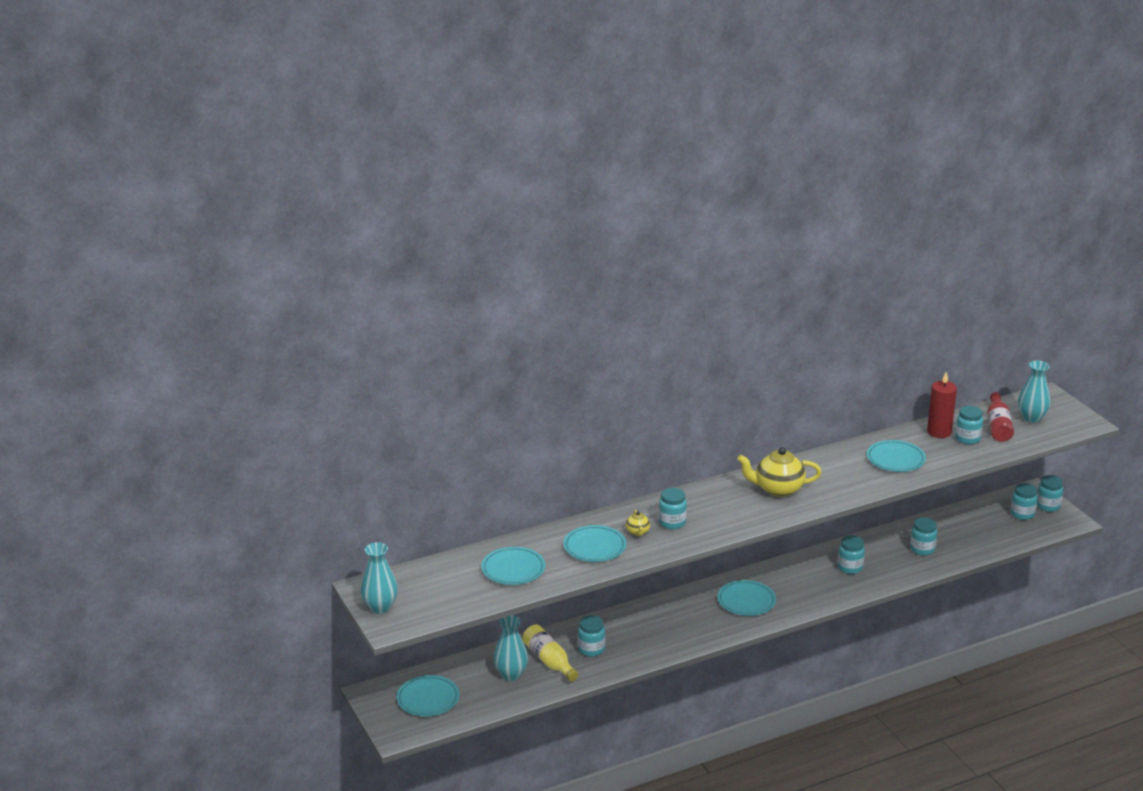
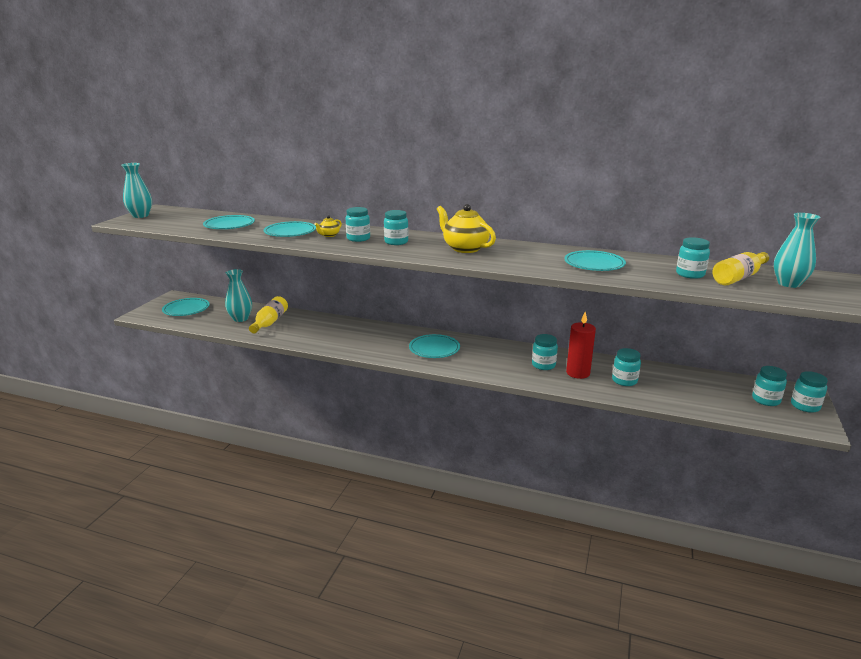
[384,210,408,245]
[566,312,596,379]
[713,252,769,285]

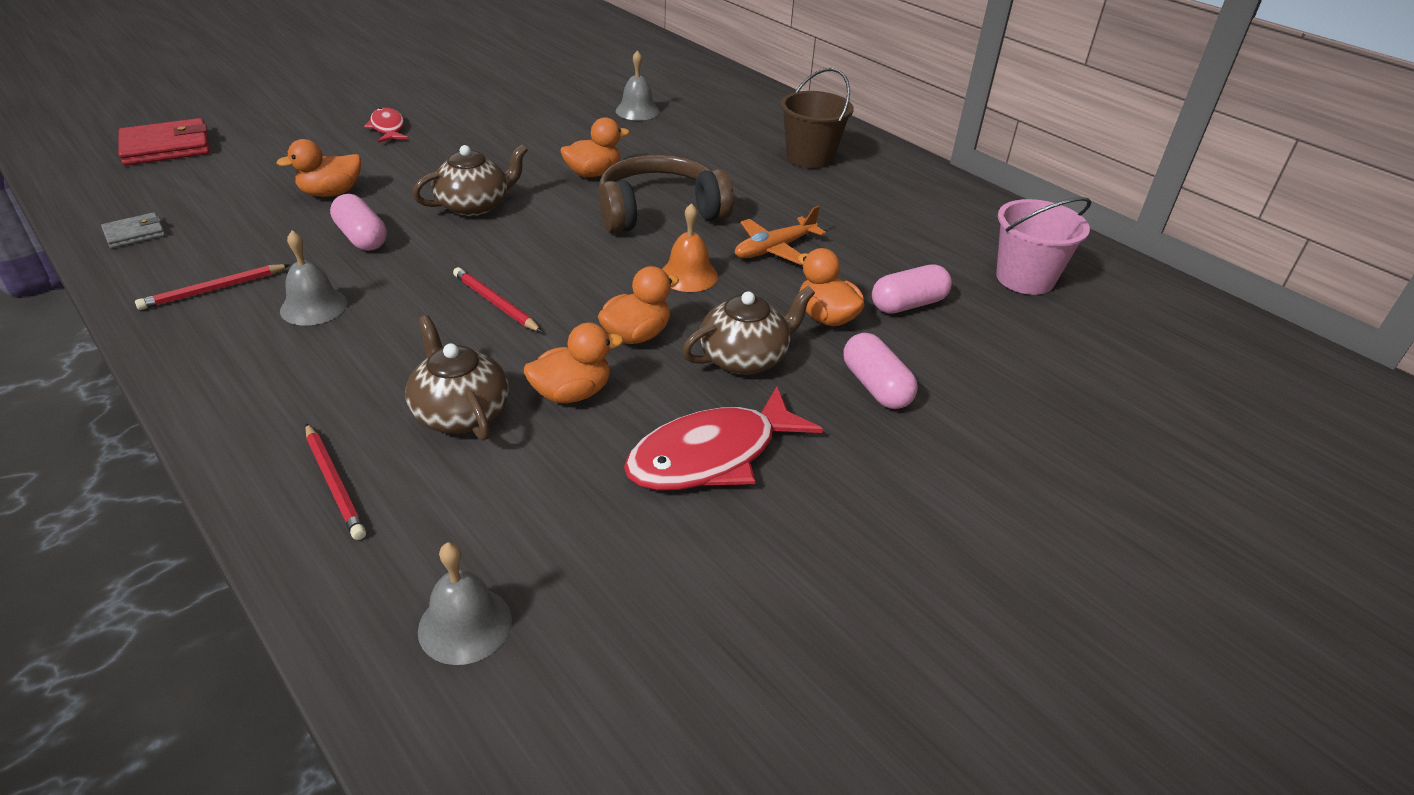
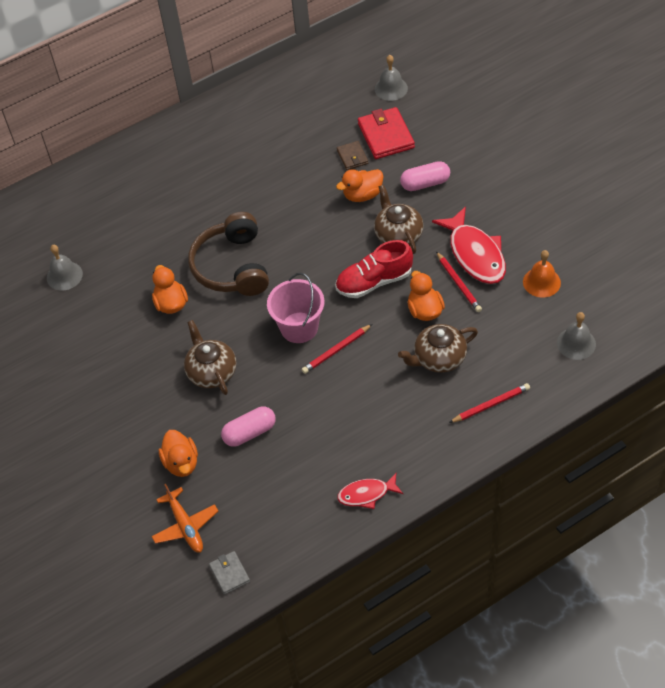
[151,484,218,553]
[267,273,325,343]
[336,240,413,298]
[337,141,368,170]
[337,473,403,509]
[358,107,415,159]
[374,55,408,101]
[436,251,482,312]
[523,250,561,298]
[780,68,854,168] (first image)

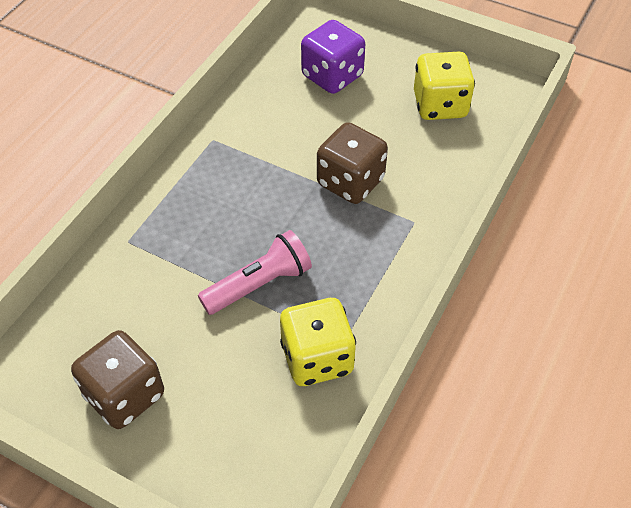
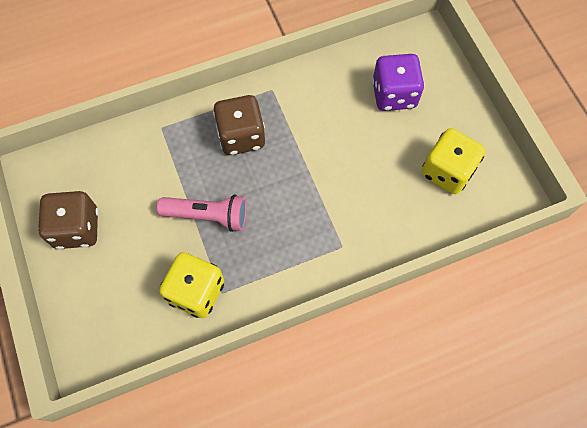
[213,95,265,155]

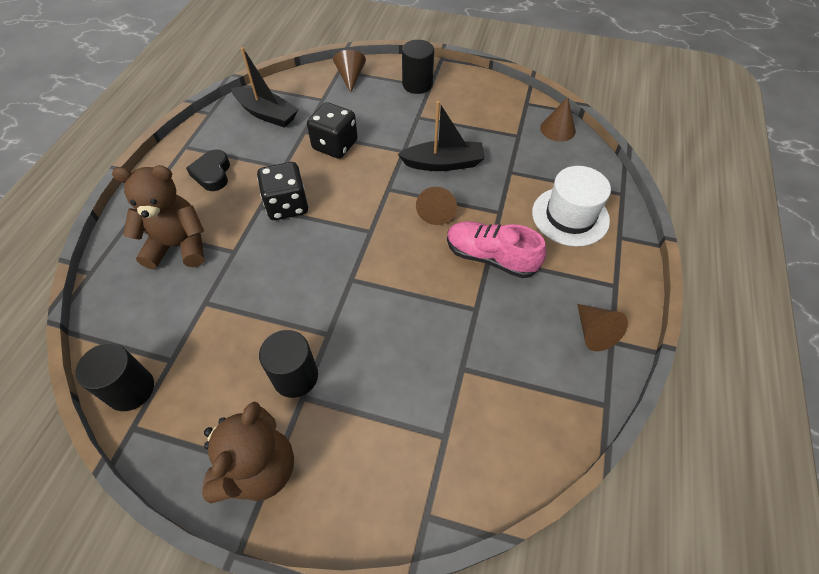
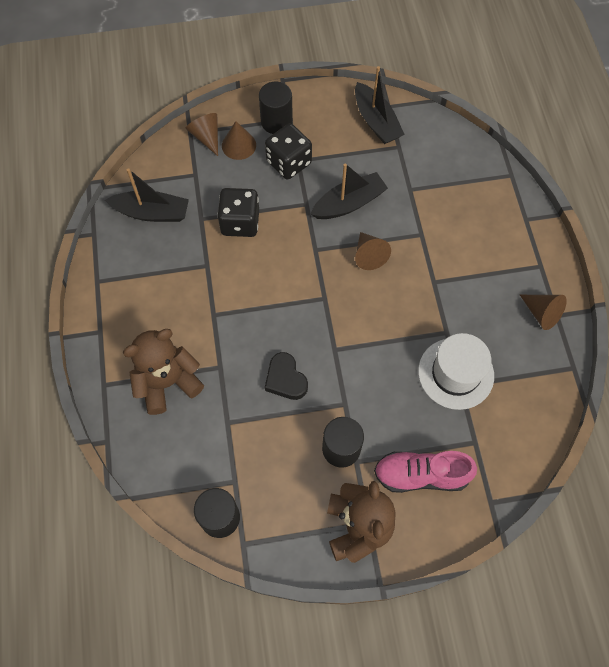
[222,121,256,160]
[265,124,312,180]
[265,352,308,400]
[355,66,405,144]
[374,451,477,493]
[418,333,494,410]

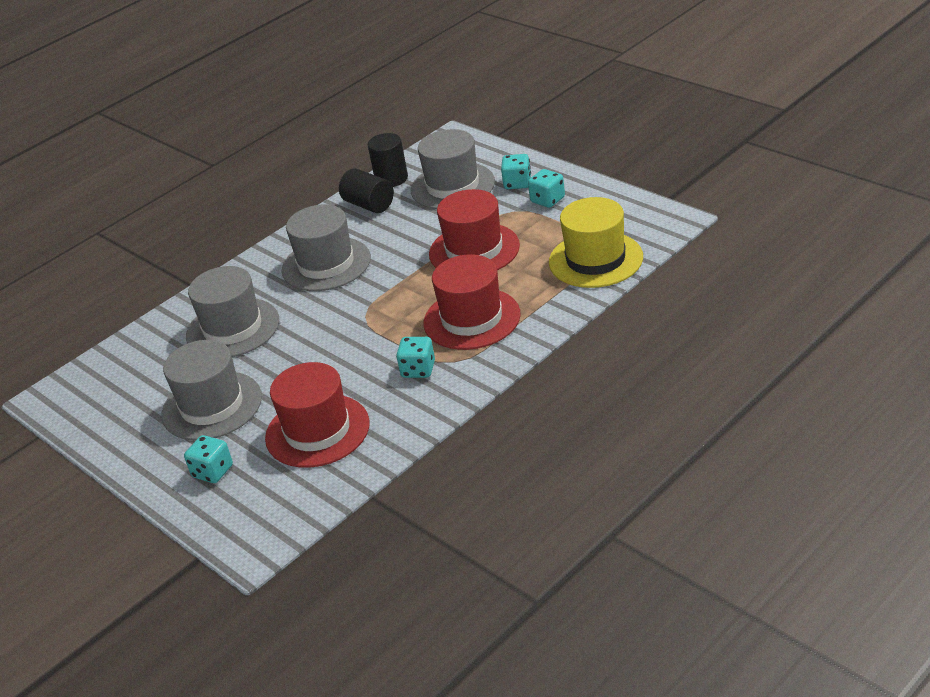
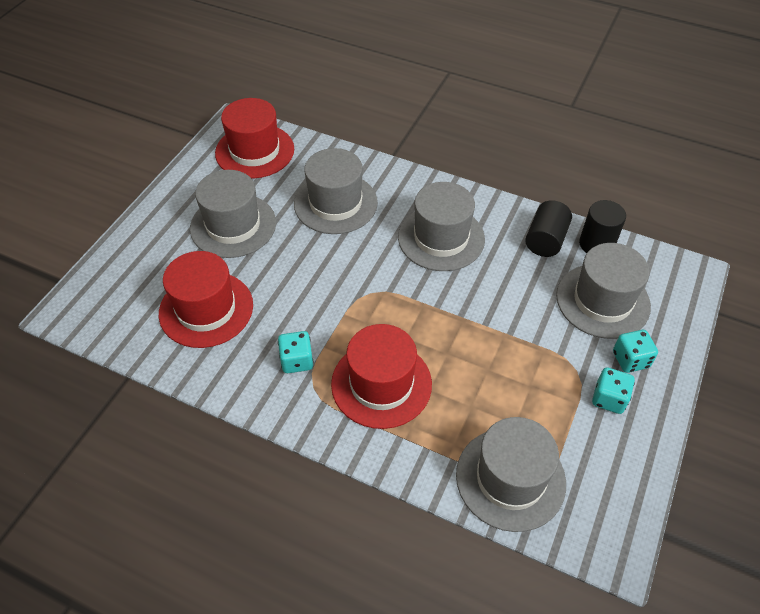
[215,98,294,179]
[456,417,566,532]
[184,435,233,483] (first image)

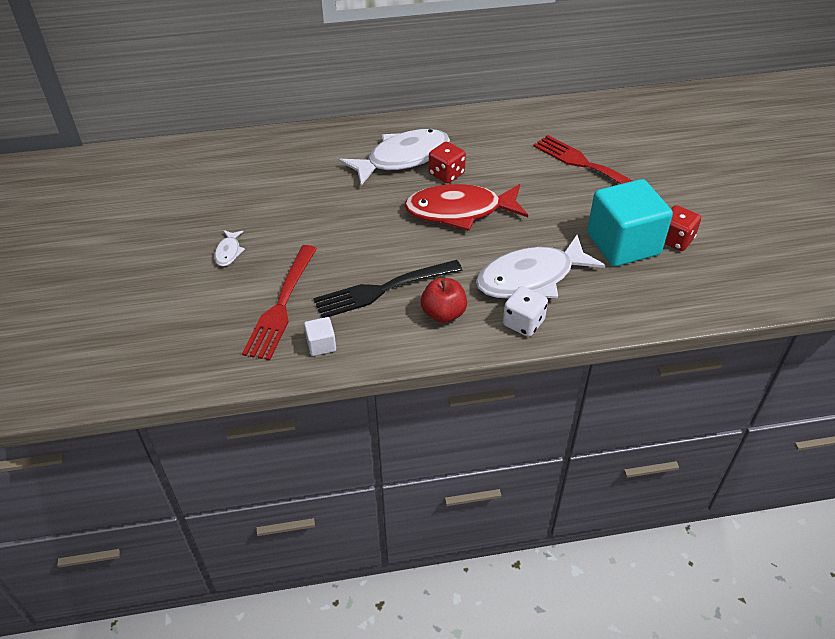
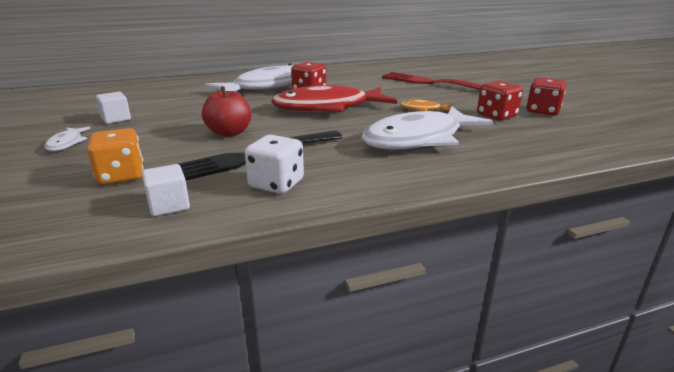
[87,128,144,185]
[96,92,131,124]
[202,86,251,137]
[245,135,304,194]
[400,100,451,111]
[477,81,523,121]

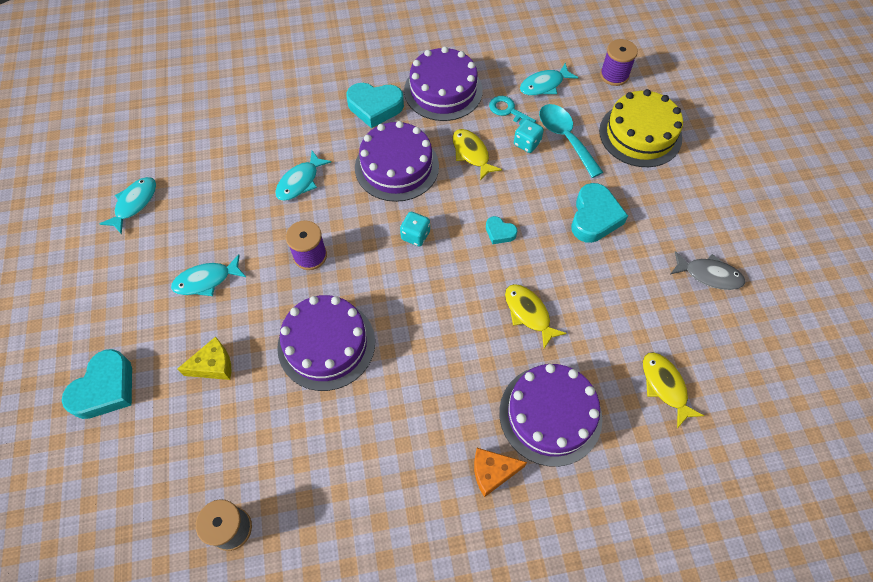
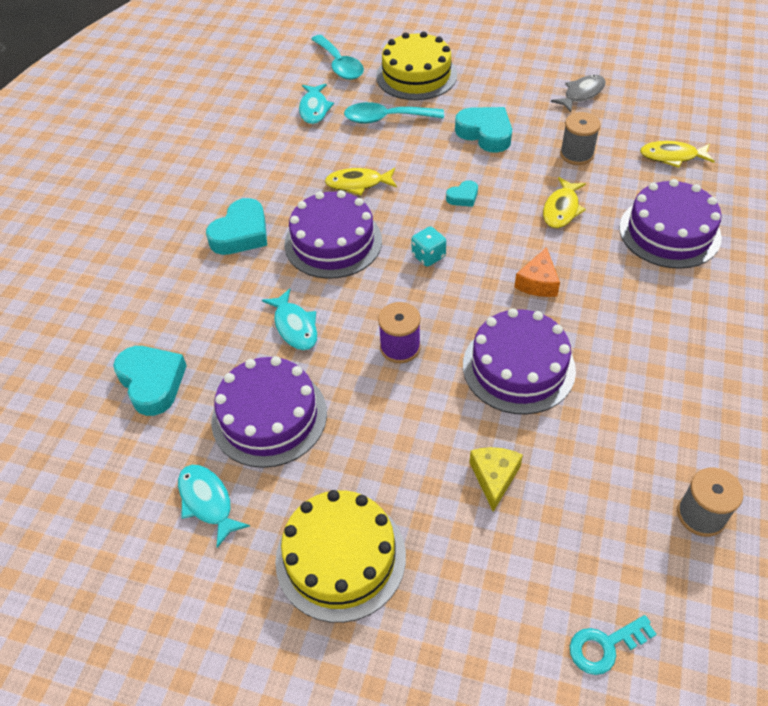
[113,346,187,416]
[211,356,327,468]
[275,490,406,623]
[311,35,364,80]
[514,247,560,297]
[543,177,586,228]
[560,112,601,165]
[570,615,657,675]
[171,254,246,296] (first image)
[514,119,544,153] (first image)

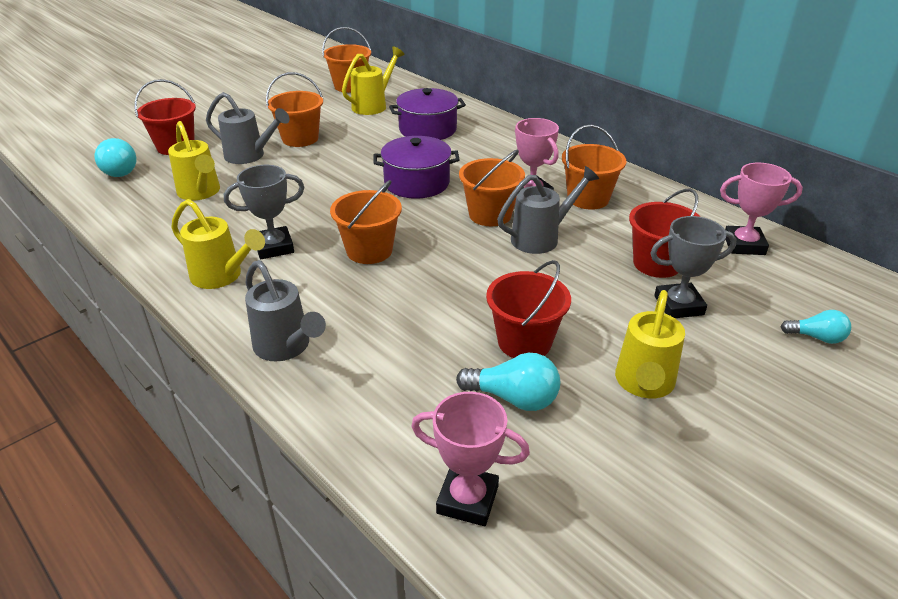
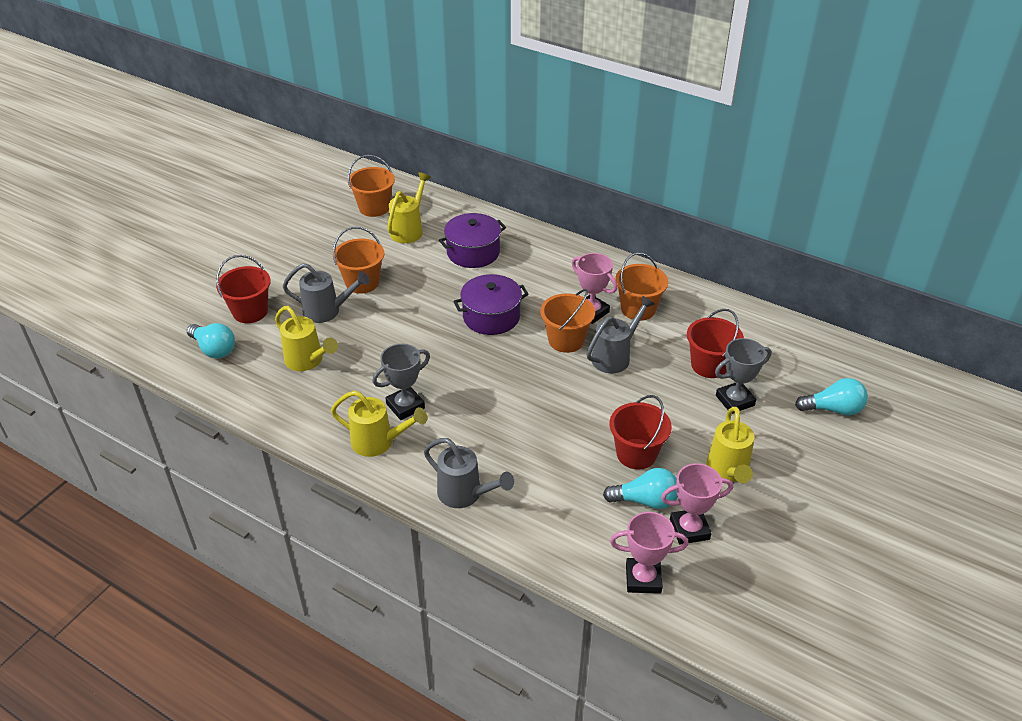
[661,463,733,544]
[795,378,868,415]
[330,180,402,264] (first image)

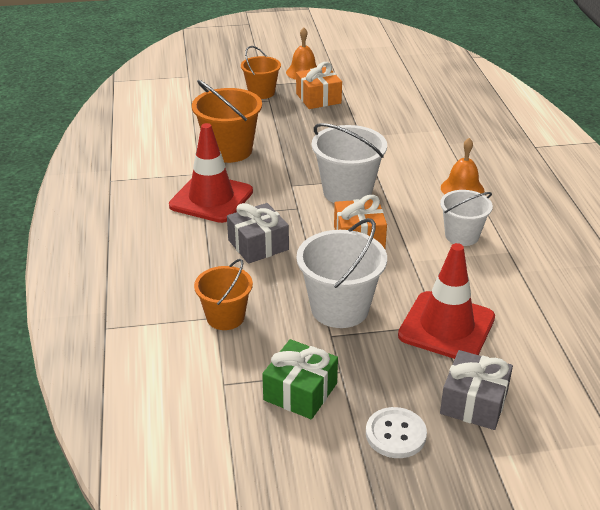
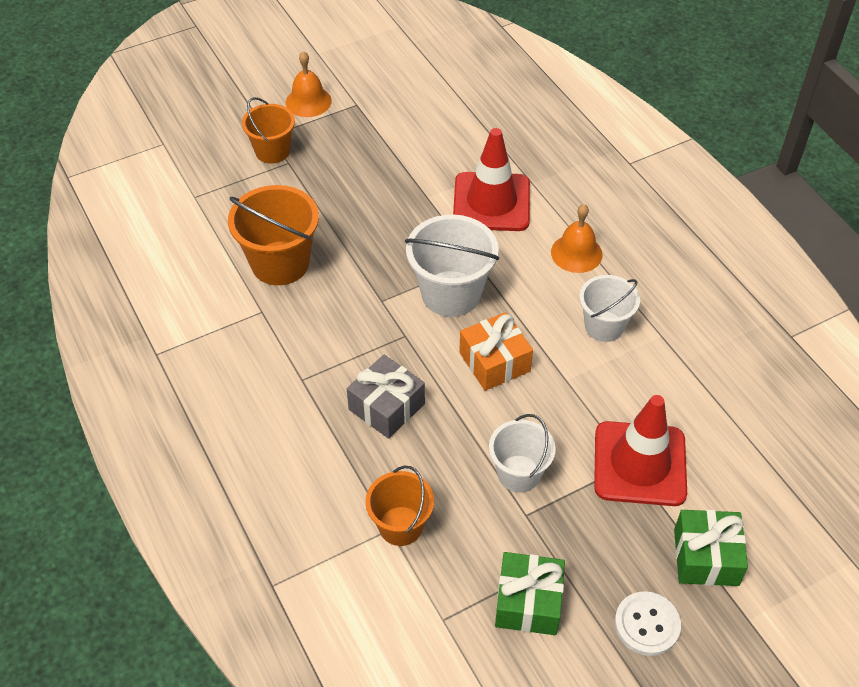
[453,128,530,231]
[489,414,556,493]
[674,510,748,586]
[296,62,342,109] (first image)

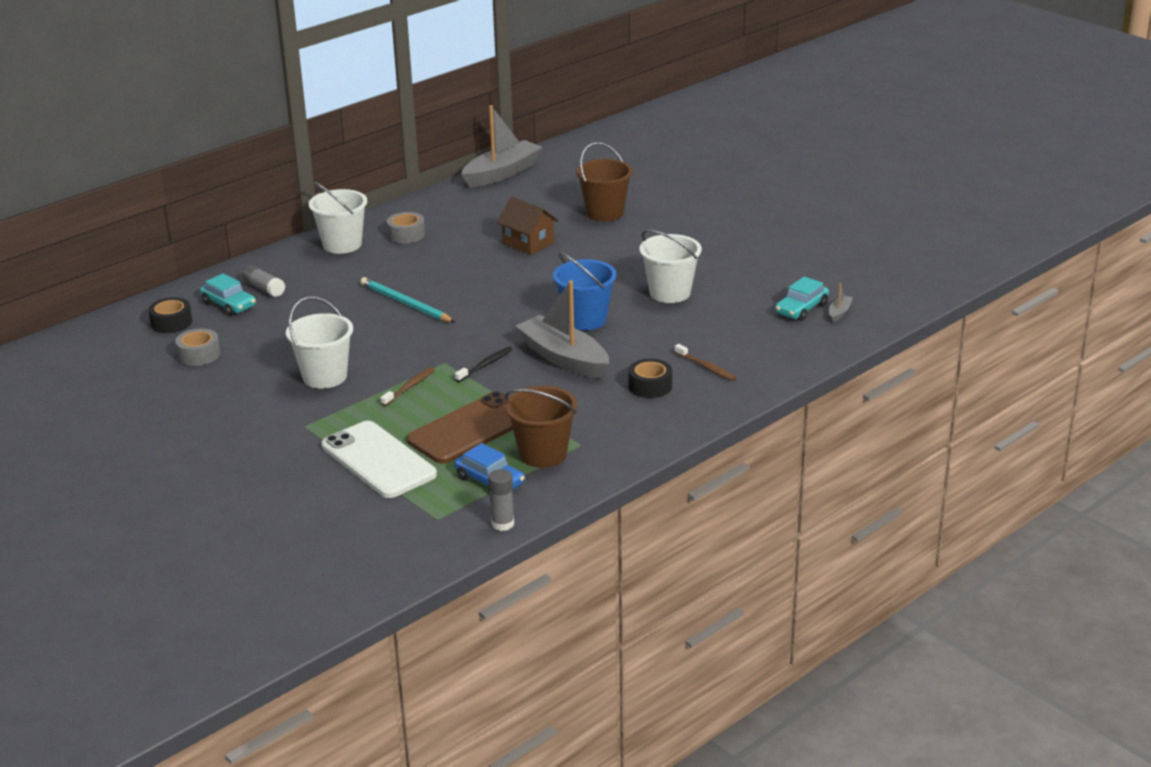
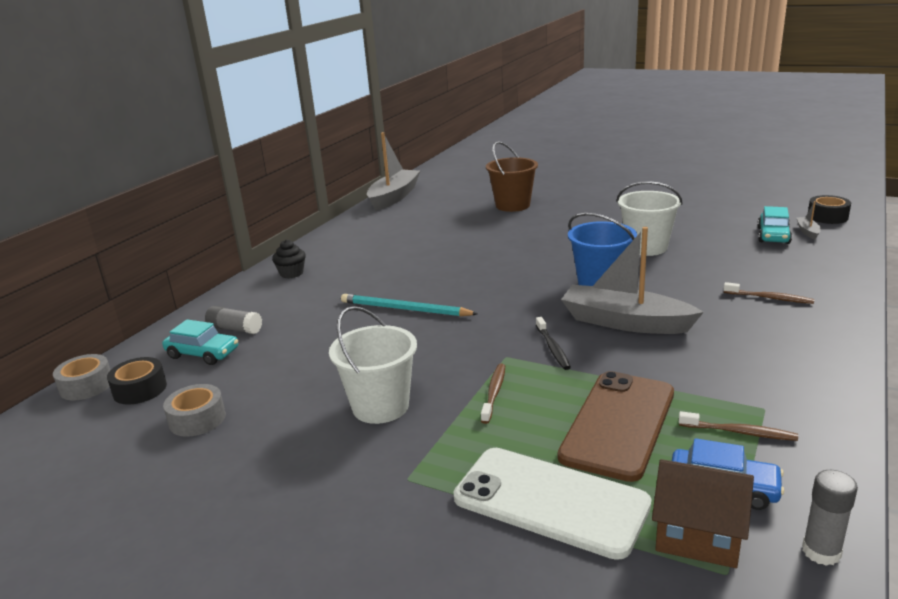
[53,354,110,400]
[272,239,306,278]
[536,317,571,370]
[652,459,754,568]
[679,411,798,441]
[808,195,851,224]

